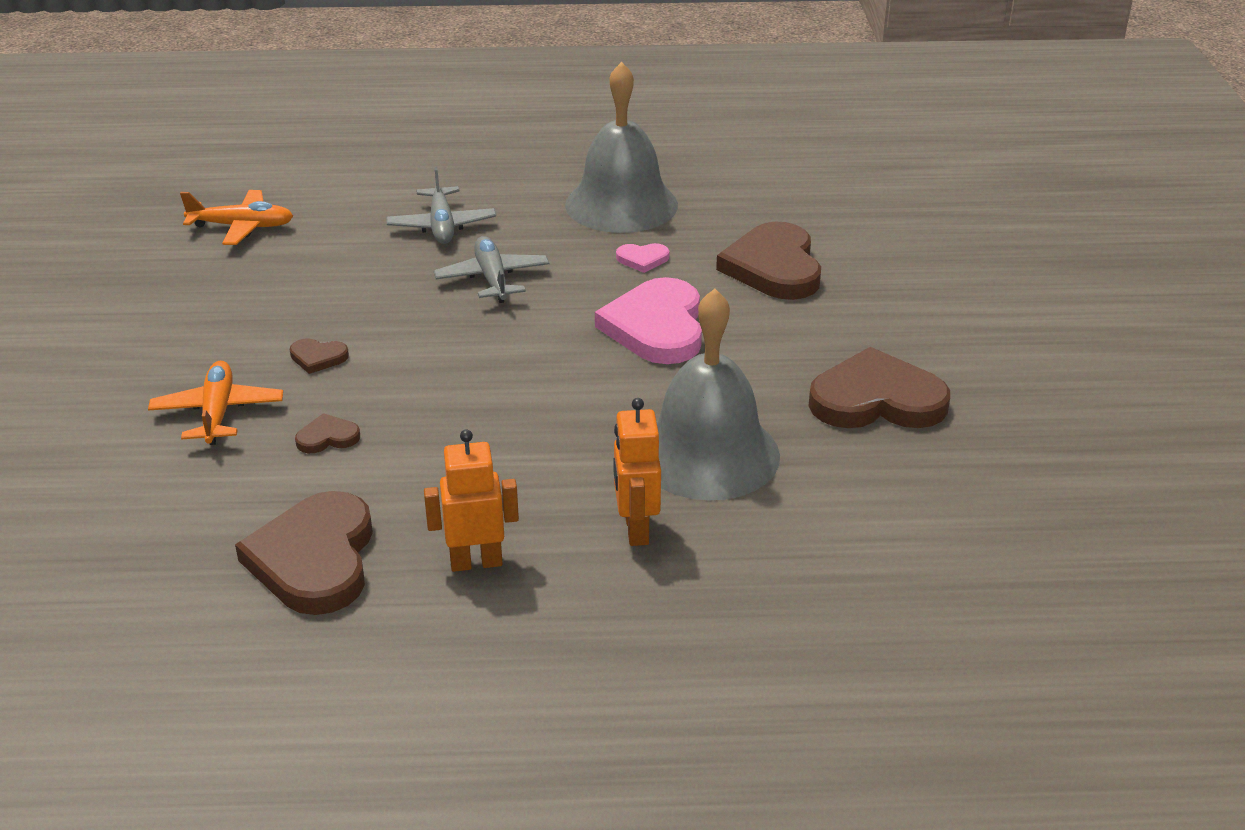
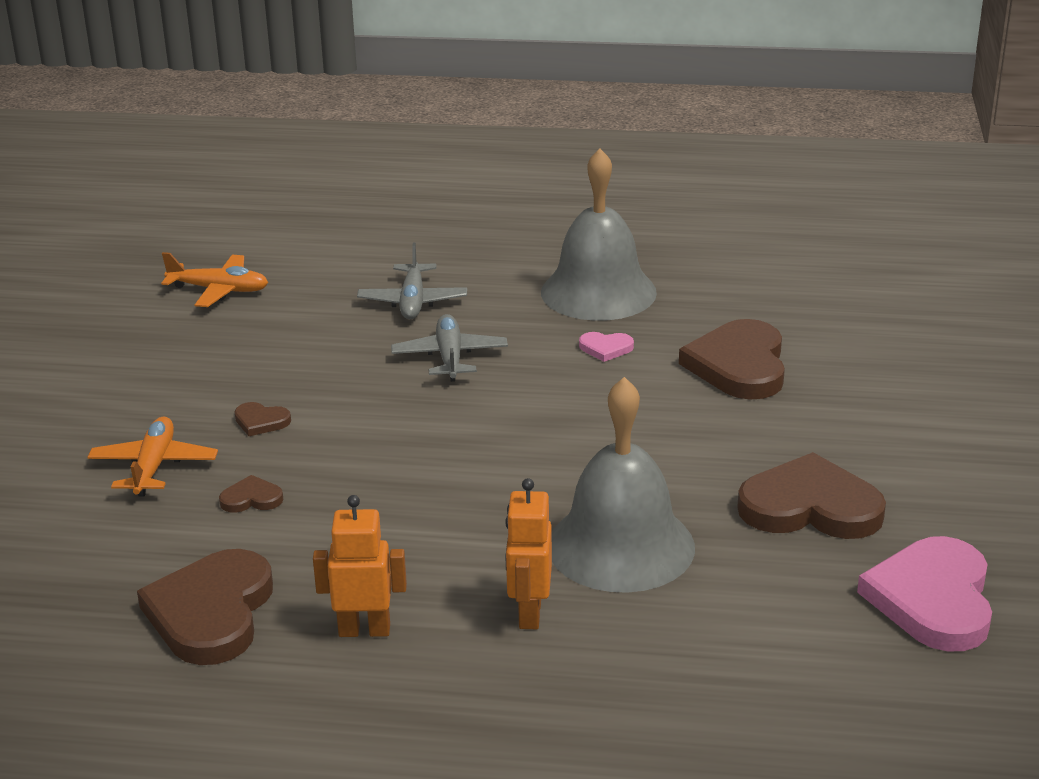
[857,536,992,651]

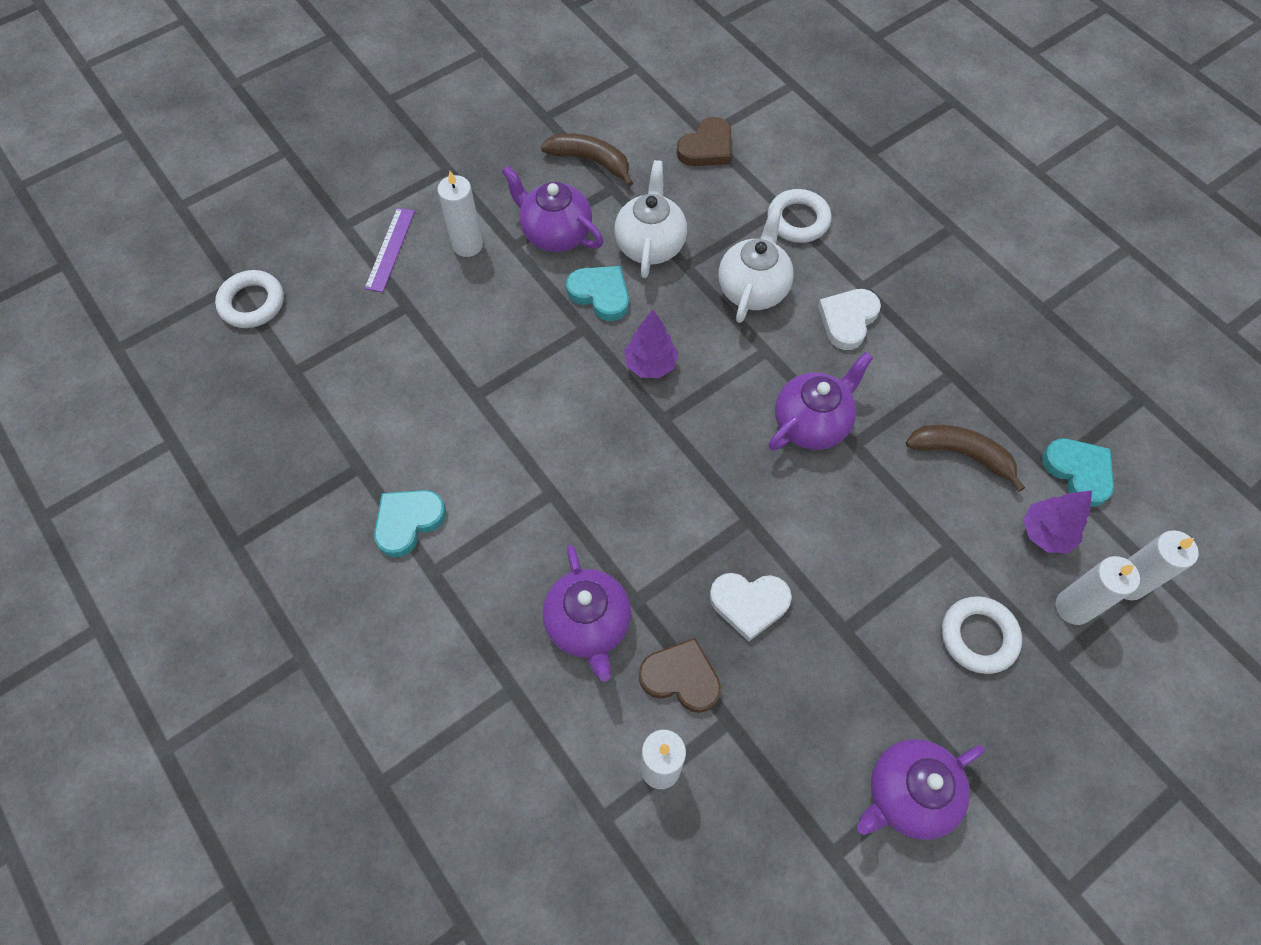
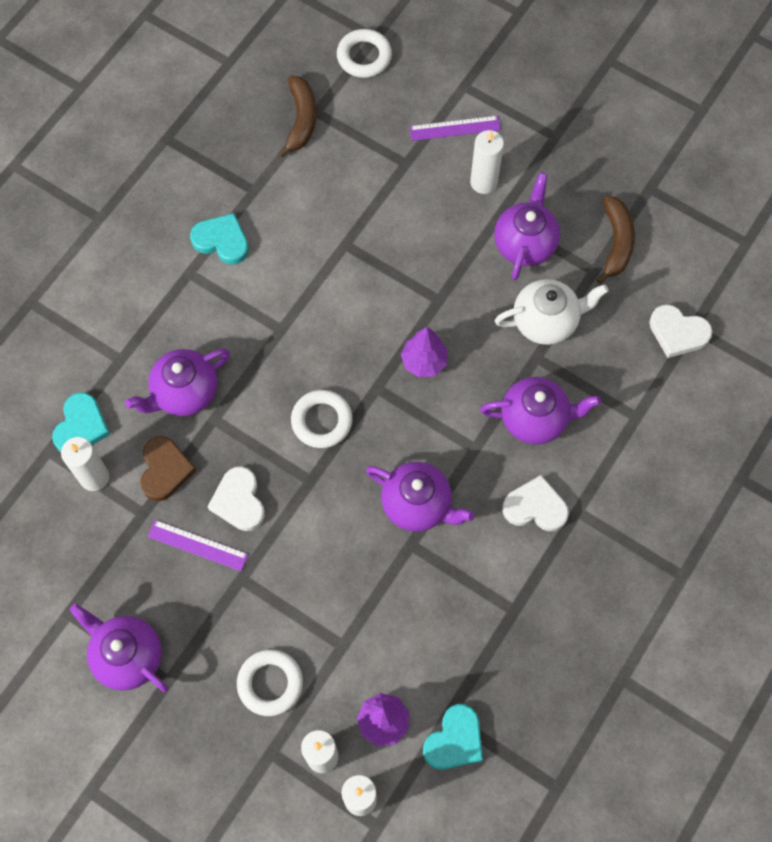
[52,392,110,452]
[148,520,248,571]
[278,76,316,158]
[291,390,353,448]
[480,377,601,445]
[649,304,713,358]

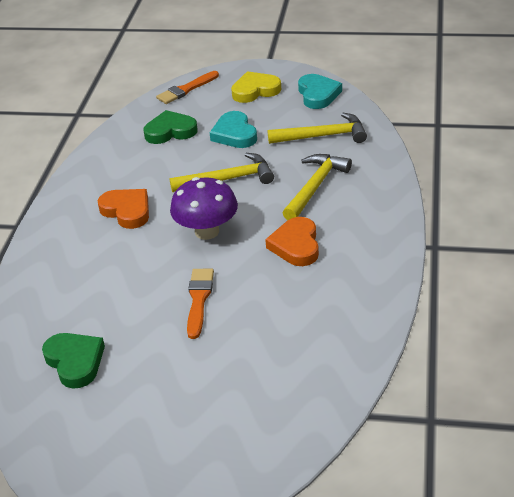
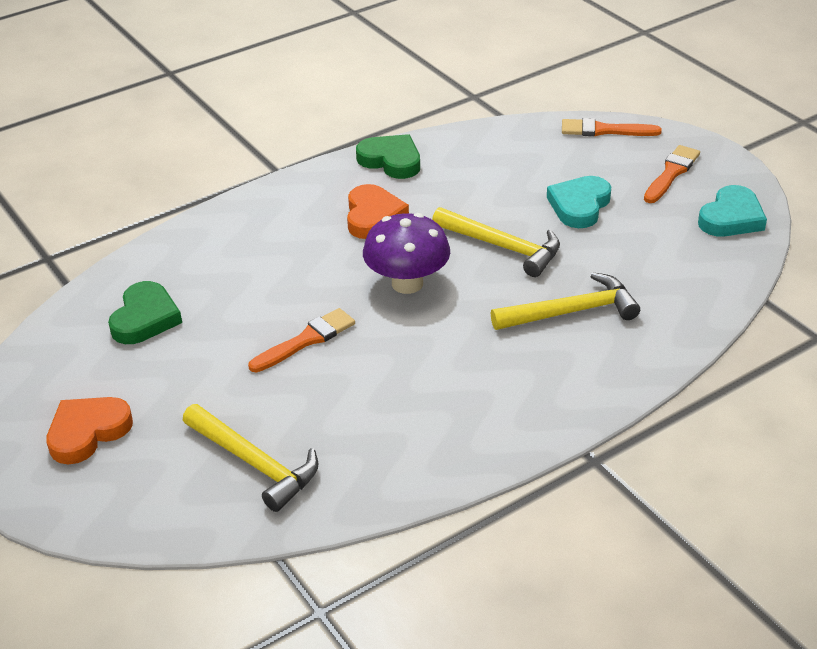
[46,397,133,464]
[183,404,318,512]
[356,134,420,179]
[644,145,700,203]

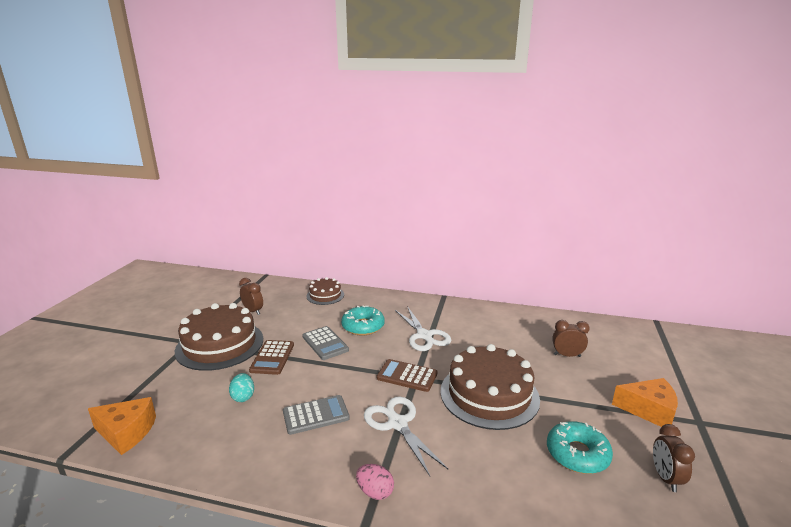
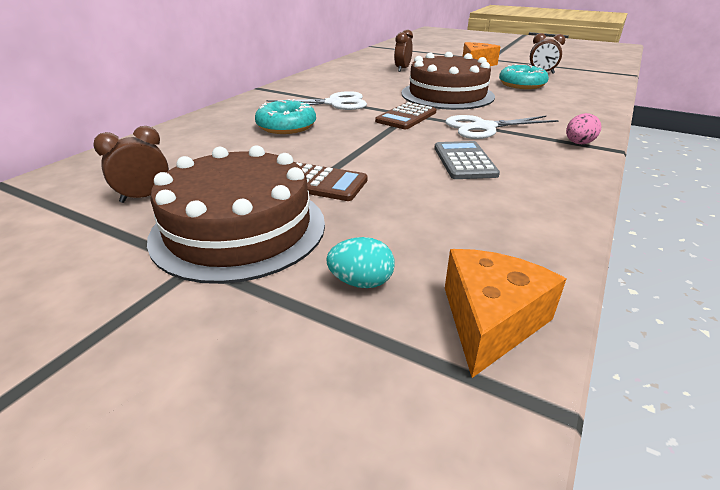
[326,237,395,288]
[302,326,349,360] (first image)
[306,277,344,305] (first image)

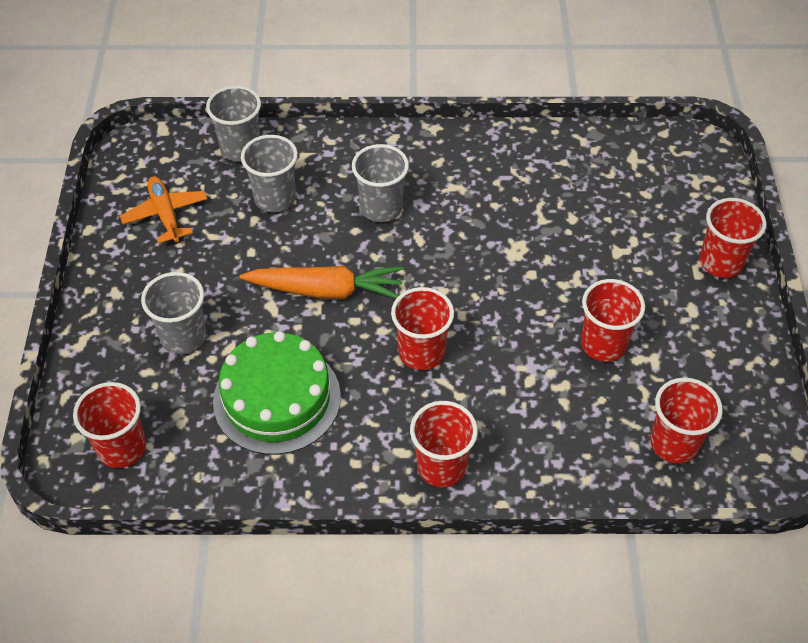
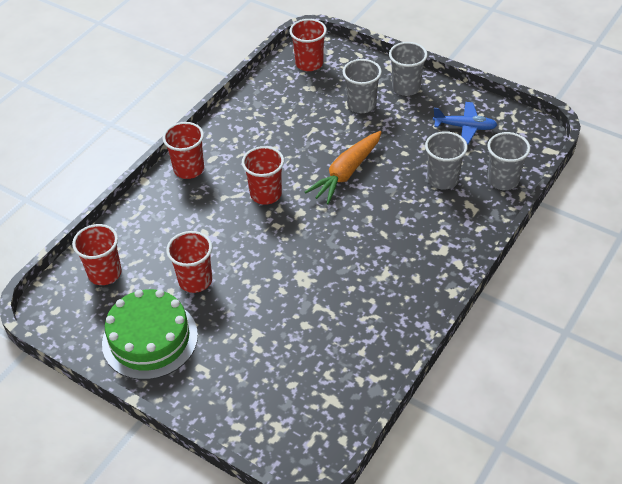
[102,289,198,380]
[389,42,428,96]
[433,102,497,144]
[700,198,766,278] (first image)

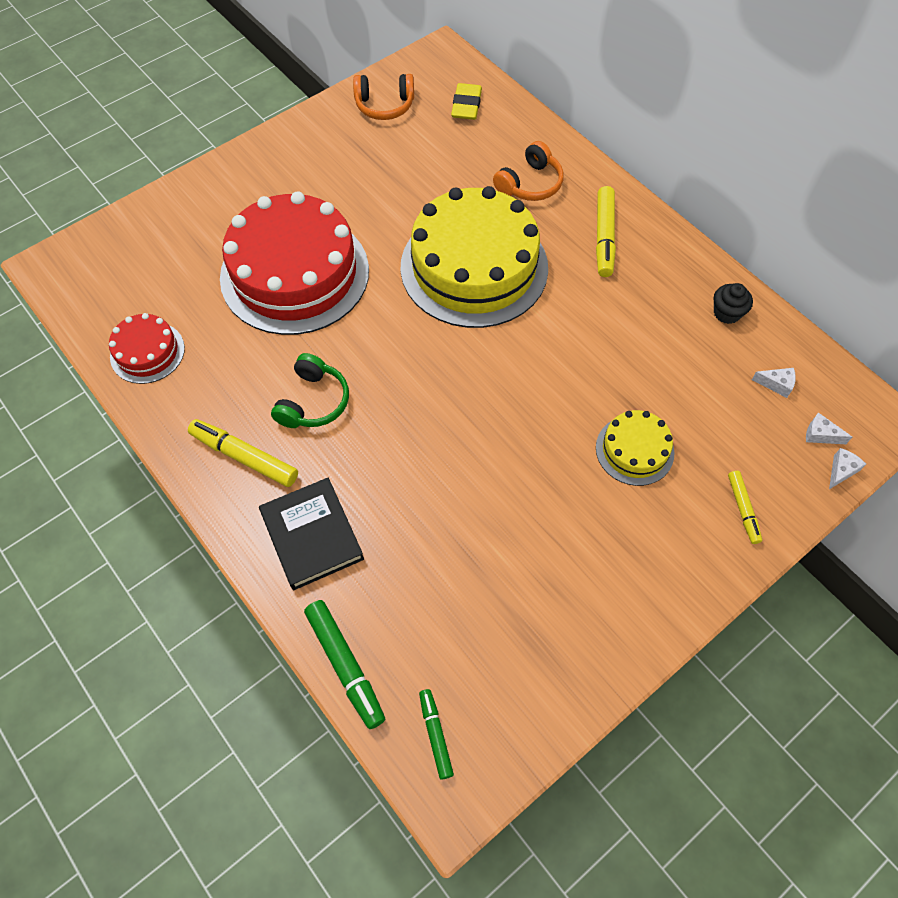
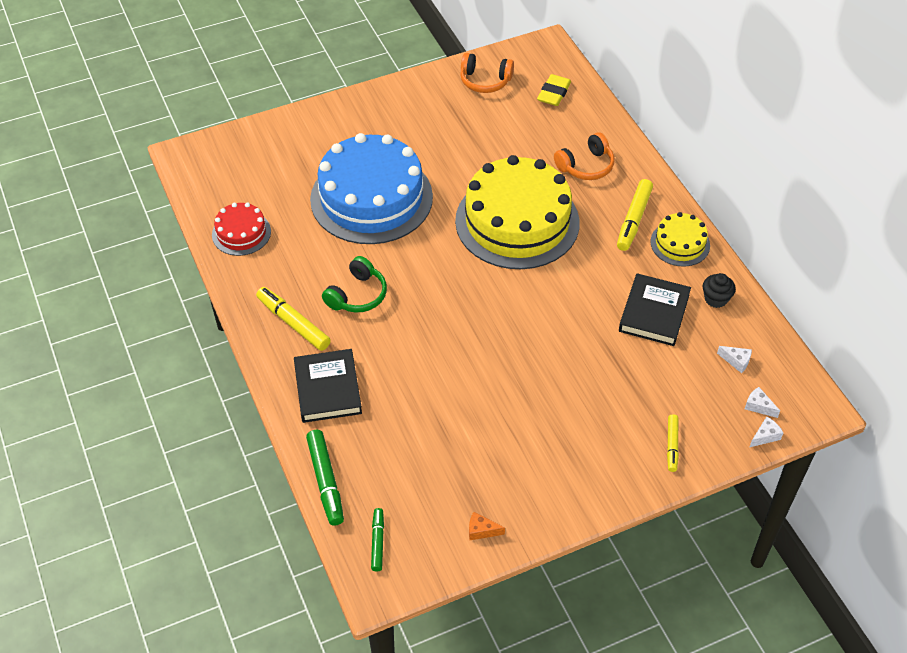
[310,133,433,244]
[469,512,505,540]
[619,273,691,346]
[650,212,710,267]

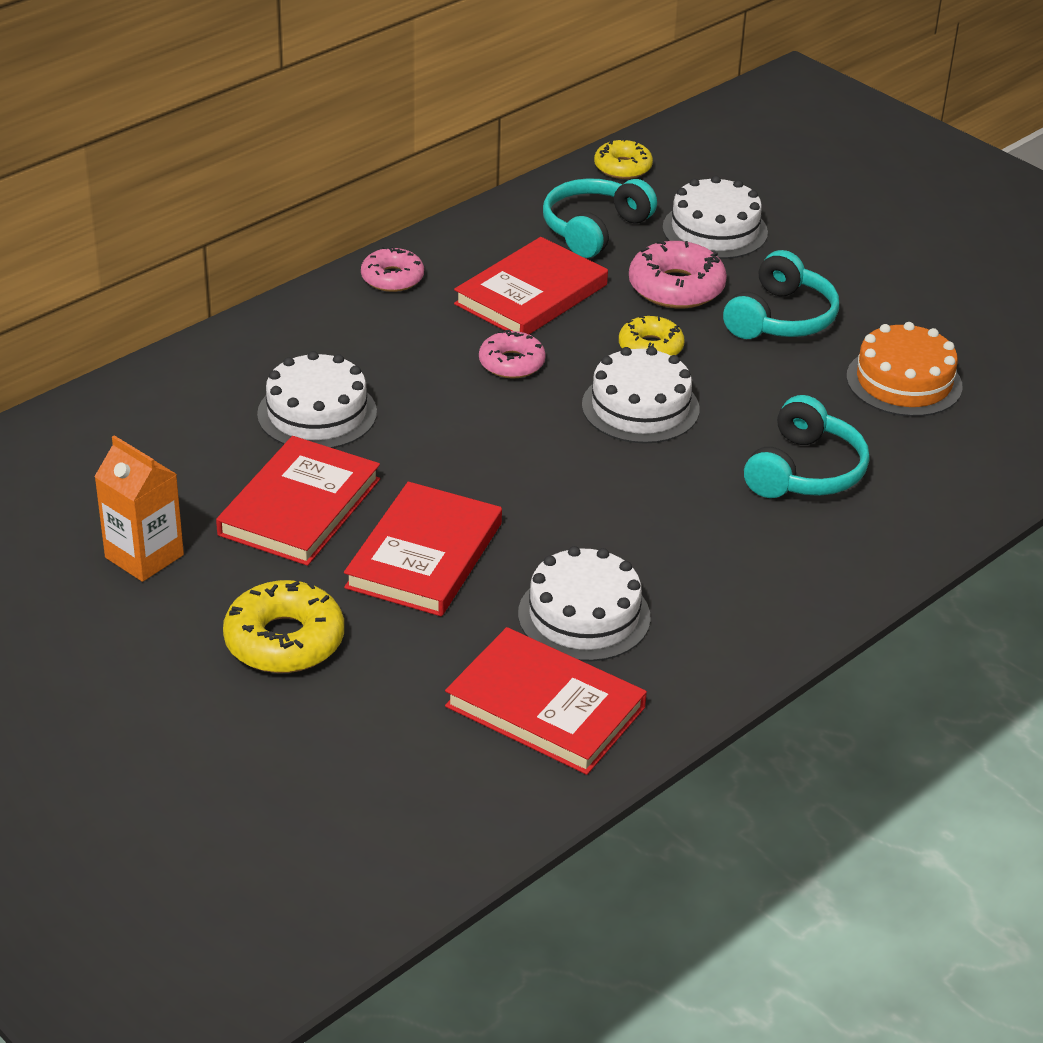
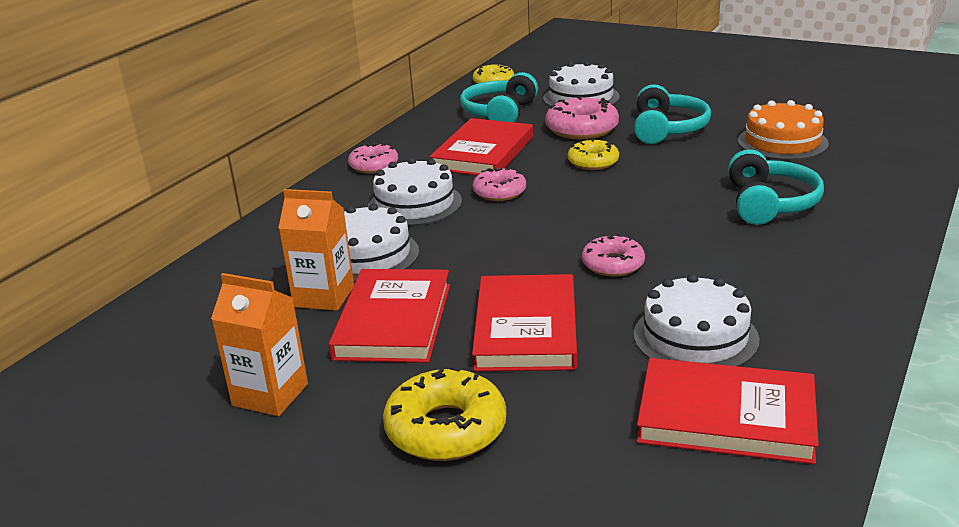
[278,189,354,311]
[368,158,462,226]
[582,234,645,277]

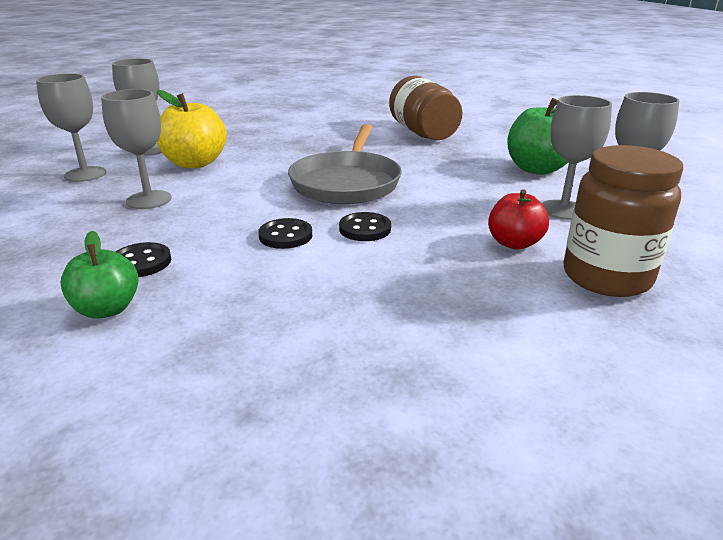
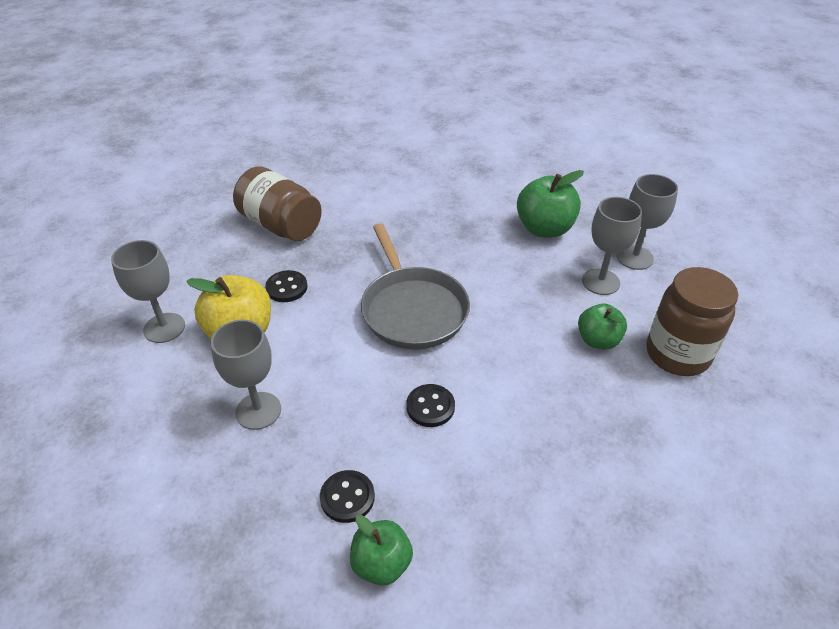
[233,167,322,241]
[265,270,307,302]
[578,304,627,350]
[36,73,106,182] (first image)

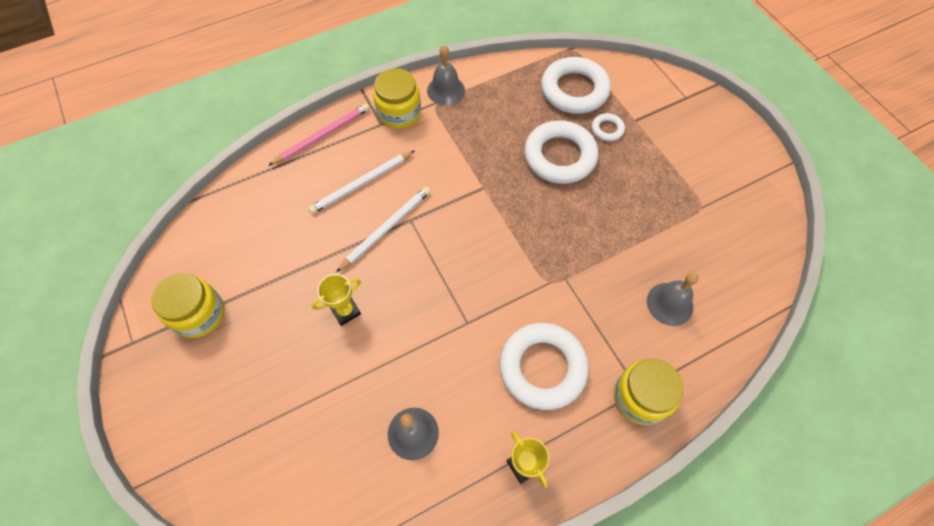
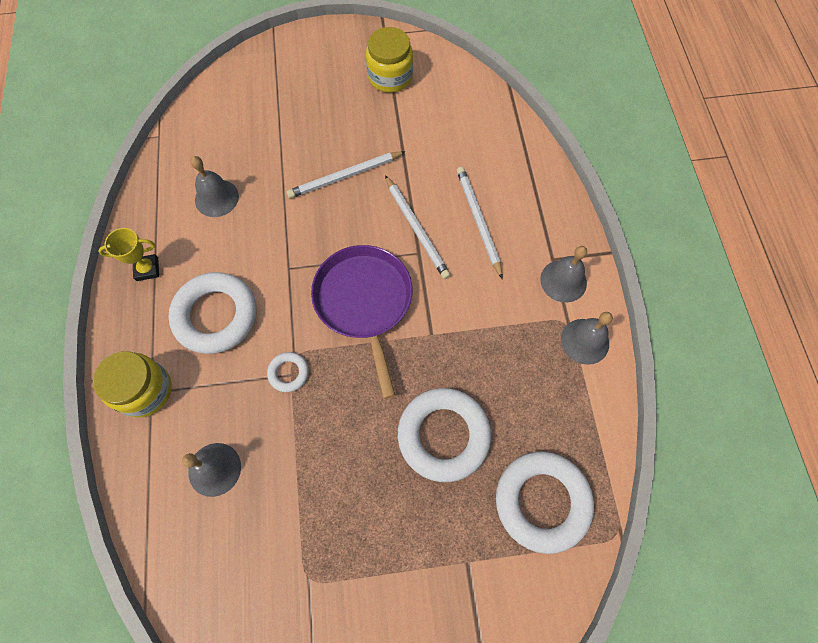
[267,352,309,392]
[287,151,406,198]
[311,245,412,399]
[540,246,587,303]
[268,103,370,166] (first image)

